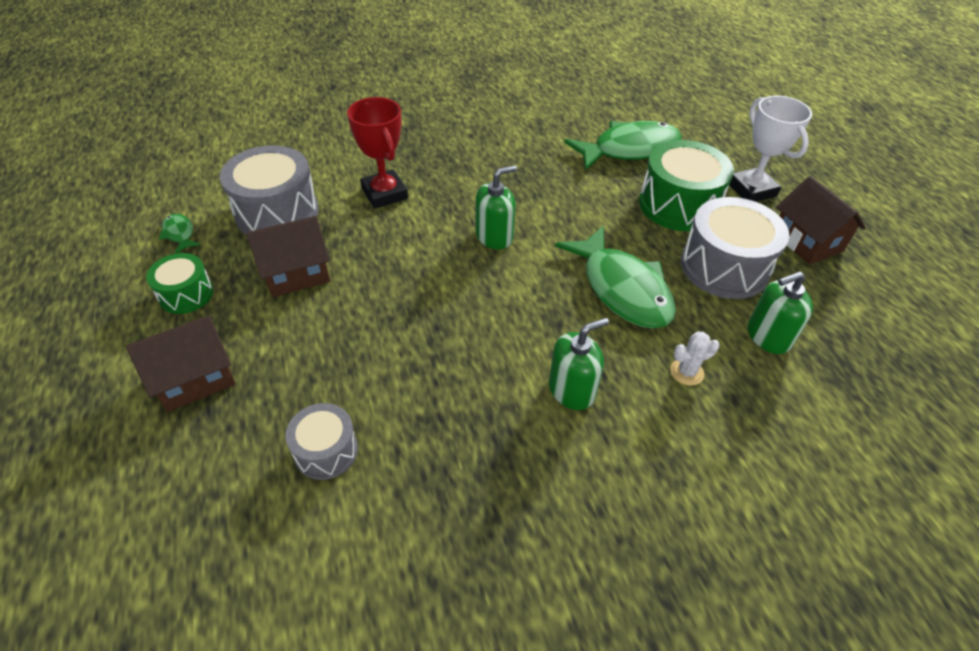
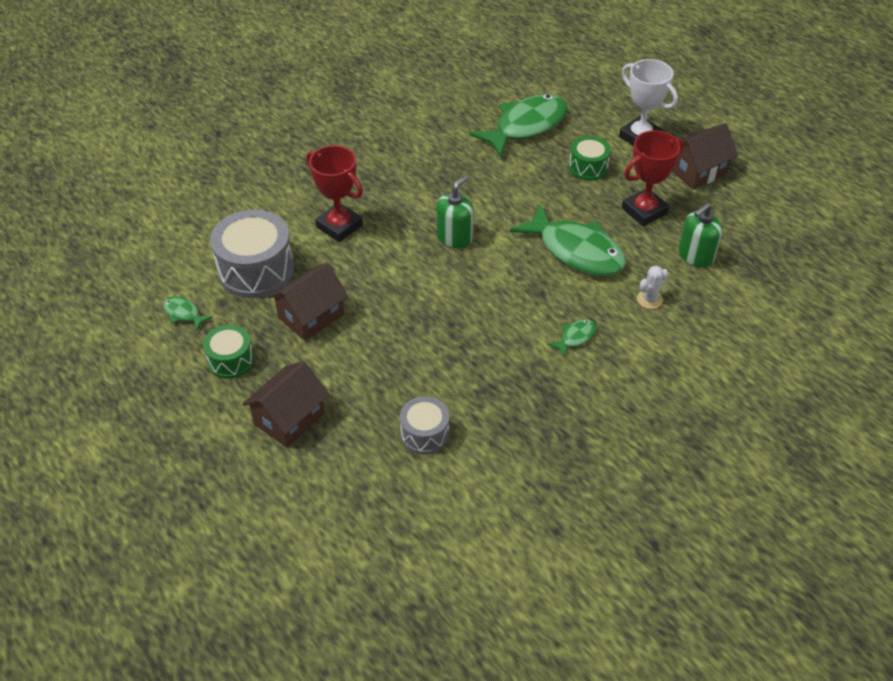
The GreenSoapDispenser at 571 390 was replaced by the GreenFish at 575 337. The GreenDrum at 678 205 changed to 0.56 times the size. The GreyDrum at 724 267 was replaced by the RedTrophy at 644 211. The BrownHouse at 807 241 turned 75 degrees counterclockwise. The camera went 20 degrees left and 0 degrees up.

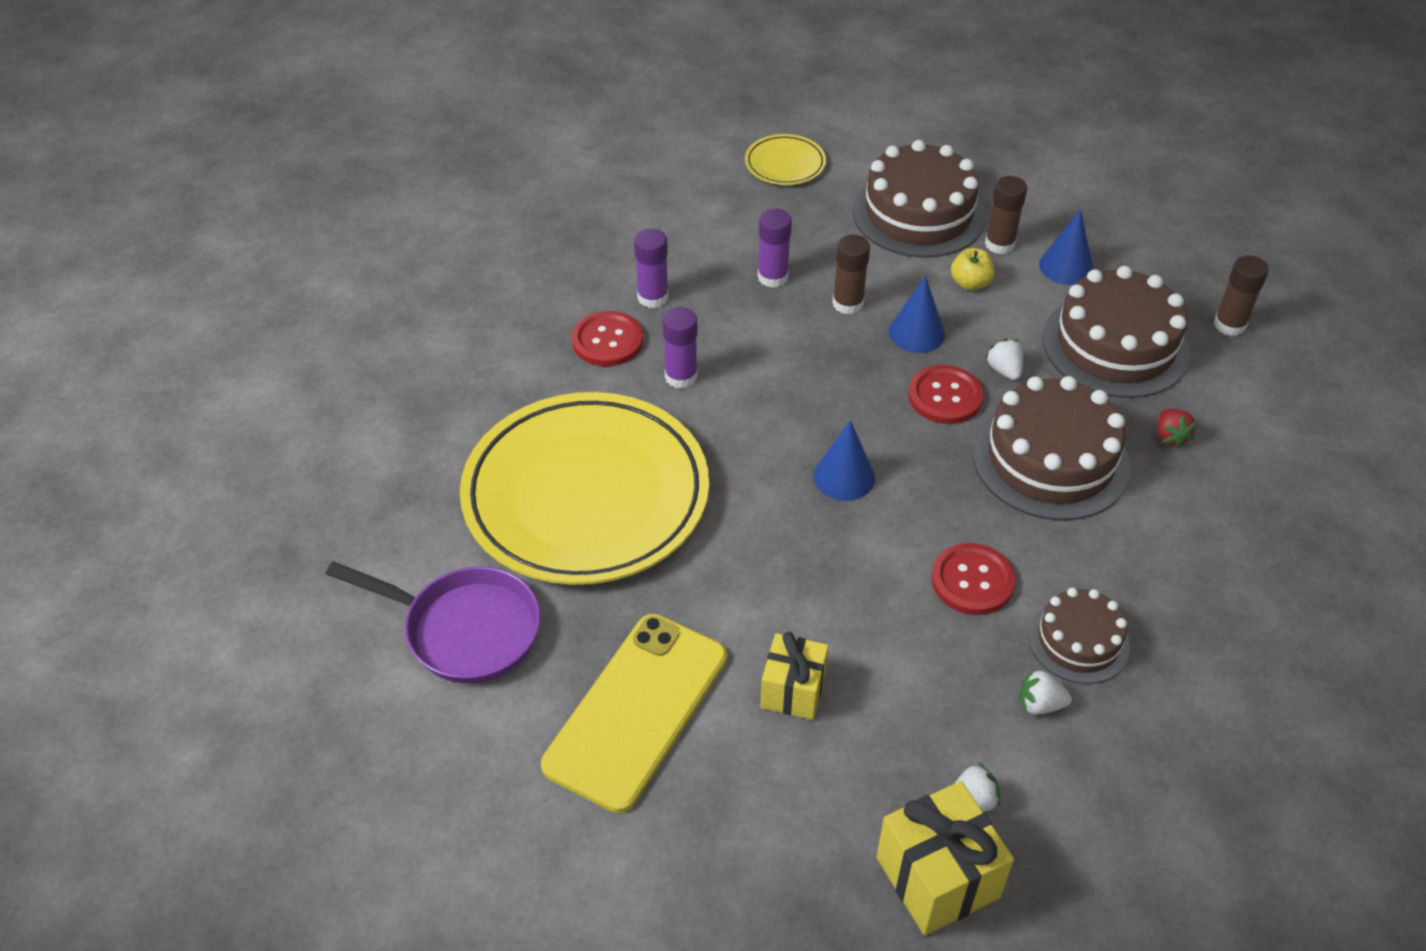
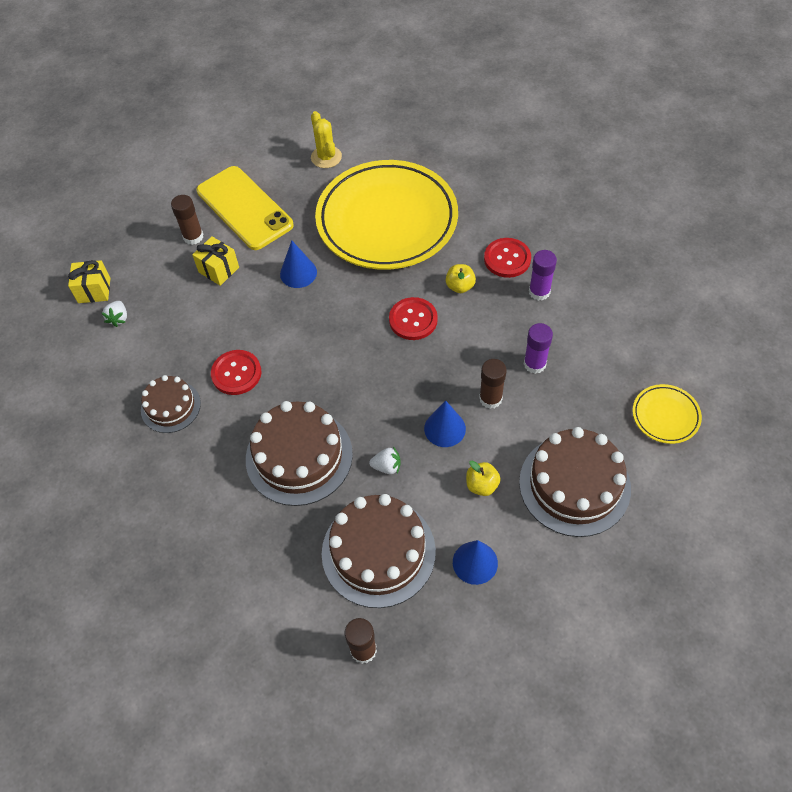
The YellowGift at 937 877 changed to 0.67 times the size. The BrownGlueStick moved from 999 244 to 193 236. The BlueCone moved from 844 477 to 298 273. The PurplePan at 464 630 was replaced by the YellowCactus at 326 157. The RedButton moved from 945 396 to 413 320. The PurpleGlueStick at 681 376 was replaced by the YellowApple at 460 286. The WhiteStrawberry at 1039 704 disappeared. The RedStrawberry at 1170 437 disappeared. The camera went 115 degrees right and 10 degrees up.

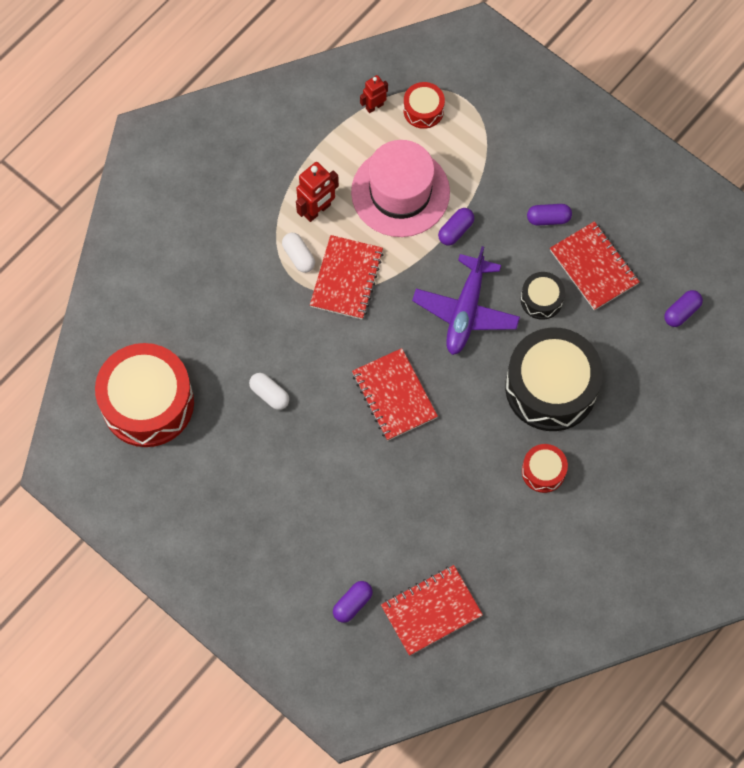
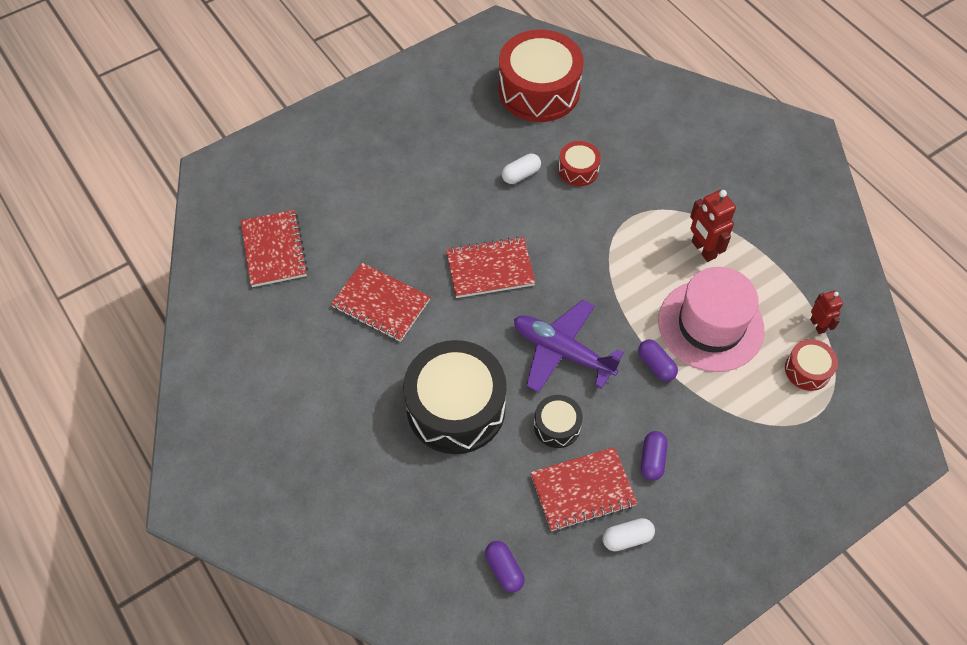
The RedNotebook moved from 346 278 to 381 303. The RedDrum moved from 543 471 to 578 170. The WhiteCapsule moved from 298 256 to 627 538. The PurpleCapsule at 352 604 disappeared. The camera went 105 degrees right and 10 degrees down.

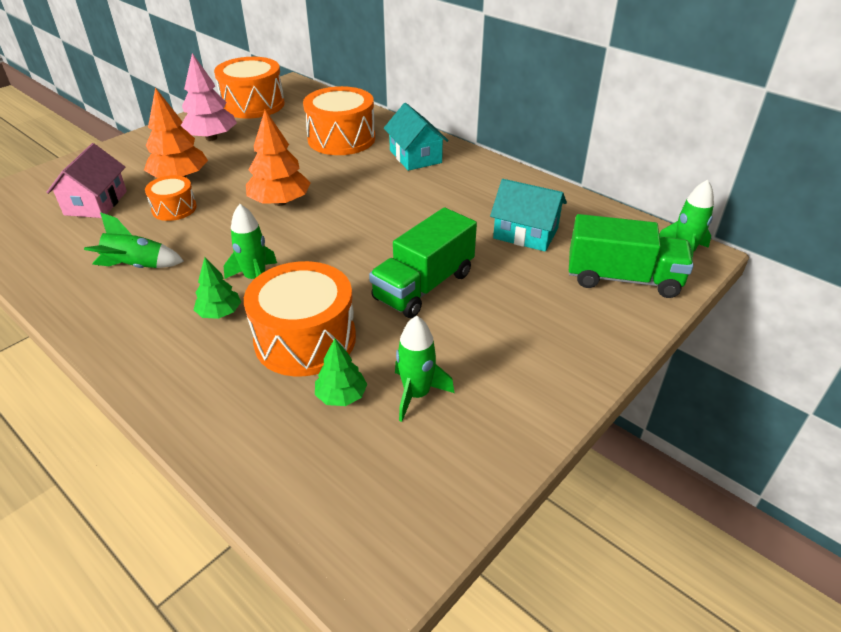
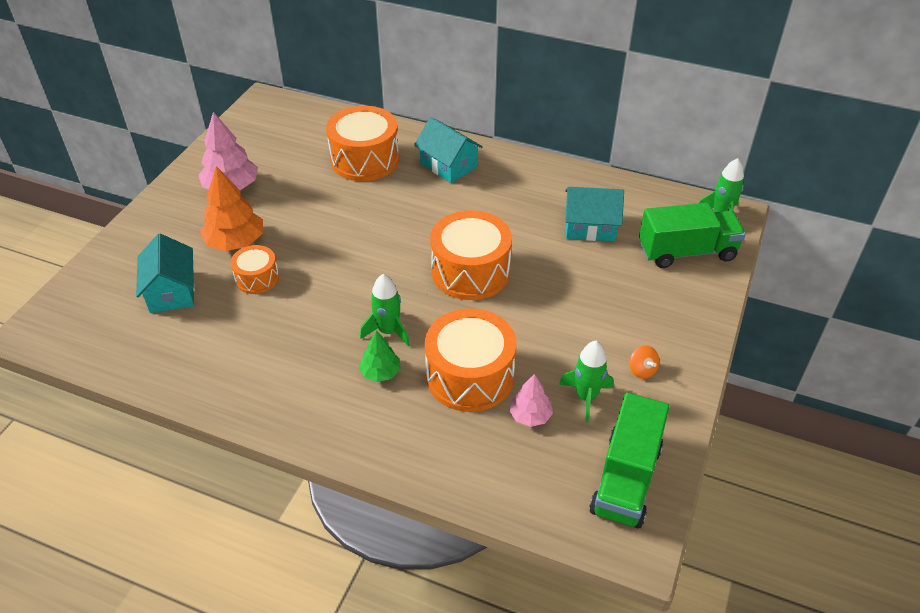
The PinkHouse at 96 203 became the TurquoiseHouse at 172 291. The OrangeDrum moved from 253 105 to 470 271. The GreenTree at 341 396 became the PinkTree at 530 415. The GreenTruck moved from 424 286 to 626 479. The OrangeSpinningTop at 642 370 appeared. The GreenRocket at 137 266 disappeared. The OrangeTree at 280 202 disappeared. The camera went 20 degrees left and 5 degrees up.

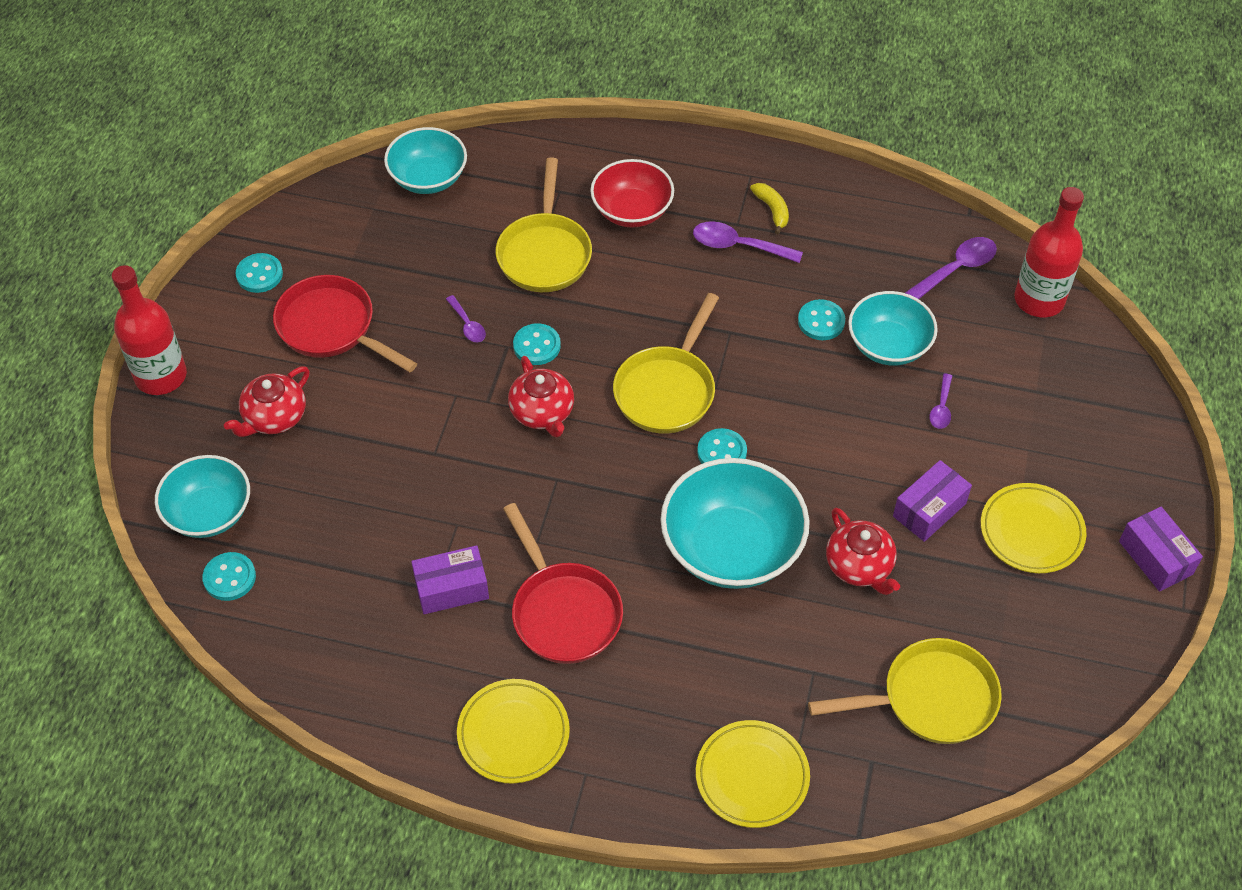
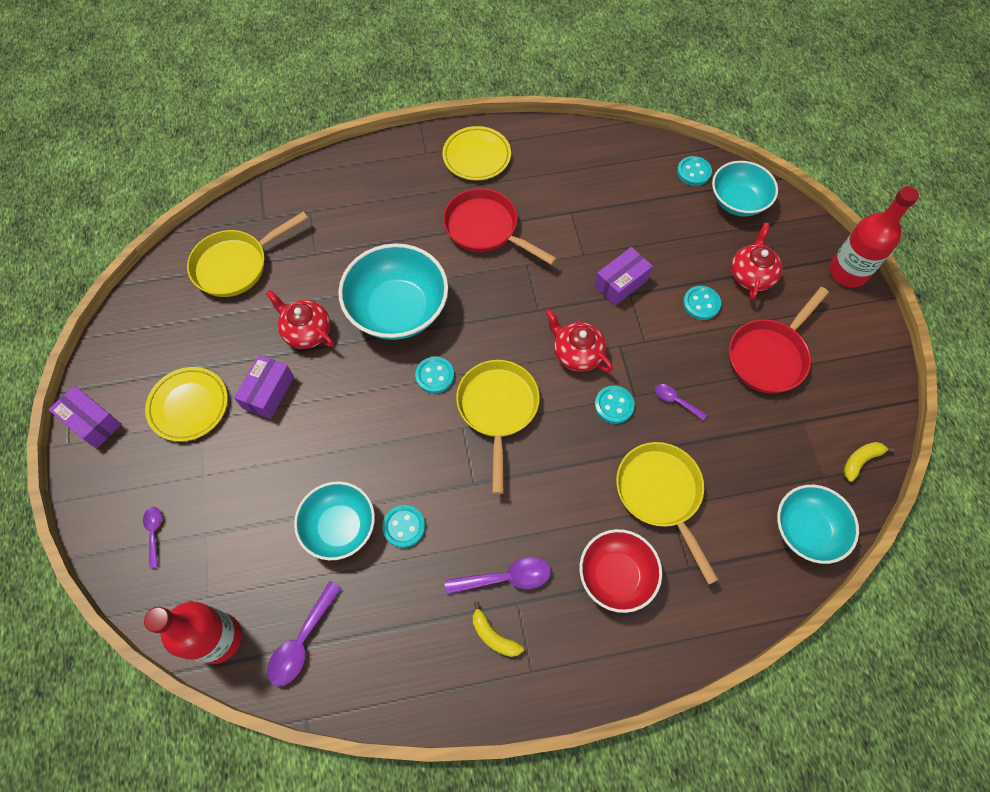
The PurpleSpoon moved from 941 408 to 154 533. The PurpleBox moved from 451 589 to 621 283. The TurquoiseButton moved from 259 274 to 701 304. The RedPan at 331 327 turned 120 degrees clockwise. The YellowBanana at 860 460 appeared. The YellowPlate at 752 776 disappeared. The camera went 155 degrees right and 10 degrees up.

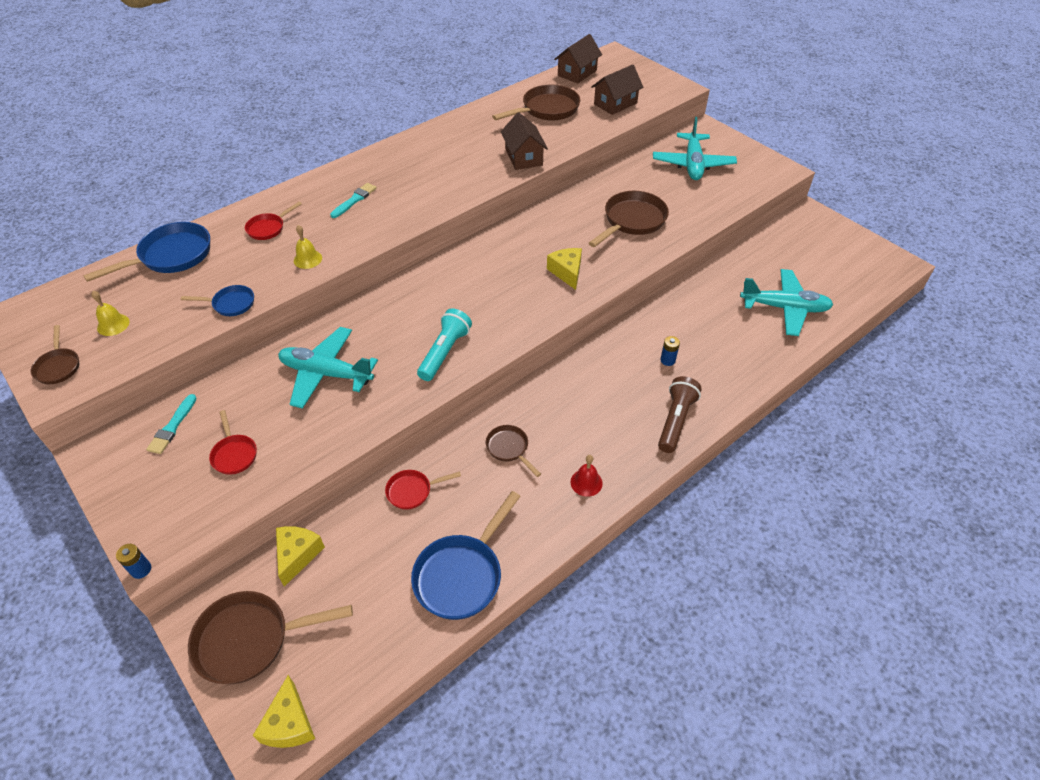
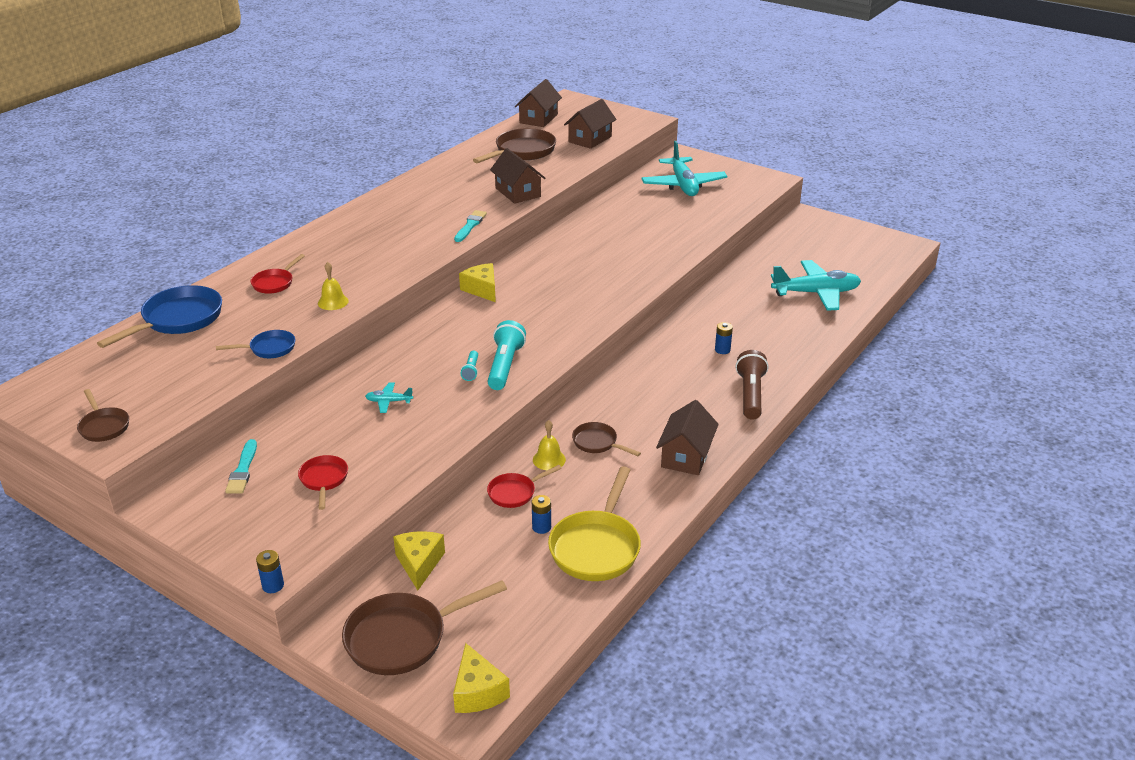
The RedPan at 234 454 turned 150 degrees counterclockwise. The TurquoisePlane at 326 373 changed to 0.43 times the size. The TurquoiseBrush moved from 354 200 to 470 226. The YellowCheese moved from 567 272 to 482 289. The TurquoiseFlashlight at 471 371 appeared. The BlueBattery at 541 527 appeared. The YellowBell moved from 113 324 to 549 459. The BluePan at 462 575 became the YellowPan at 596 547. The RedBell at 586 482 was replaced by the BrownHouse at 686 456. The BrownPan at 632 221 disappeared. The camera went 15 degrees left and 15 degrees down.

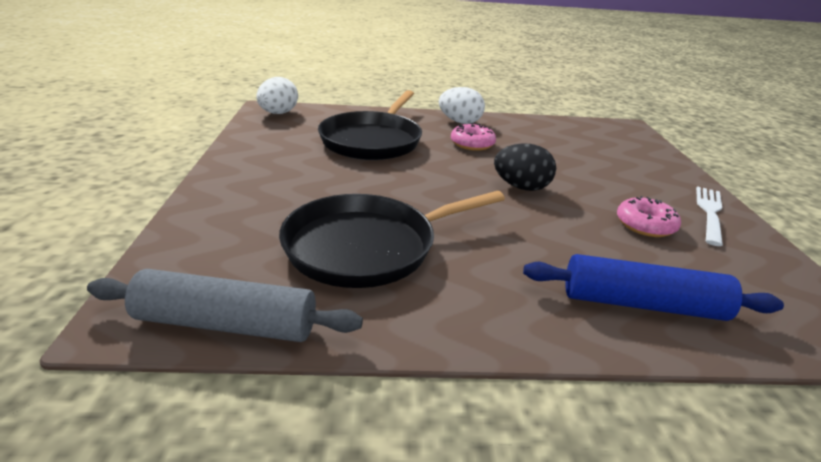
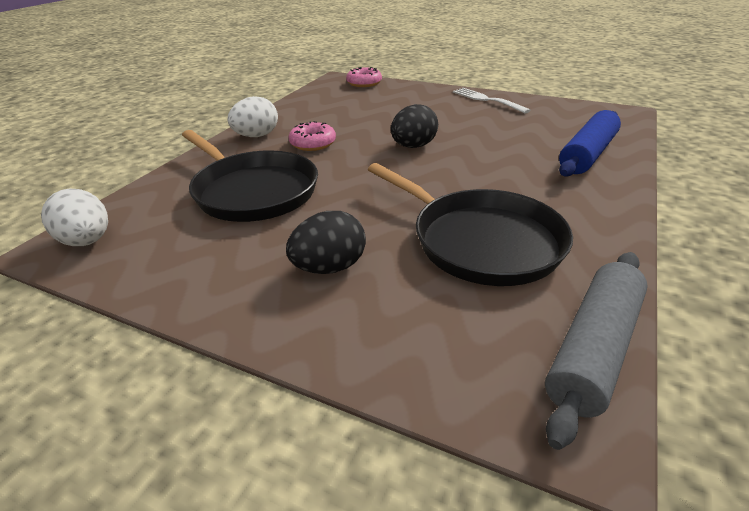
The BlackEgg at 329 267 appeared. The PinkDonut moved from 645 225 to 364 83. The BlackPan at 367 246 turned 45 degrees counterclockwise. The camera went 60 degrees left and 5 degrees up.

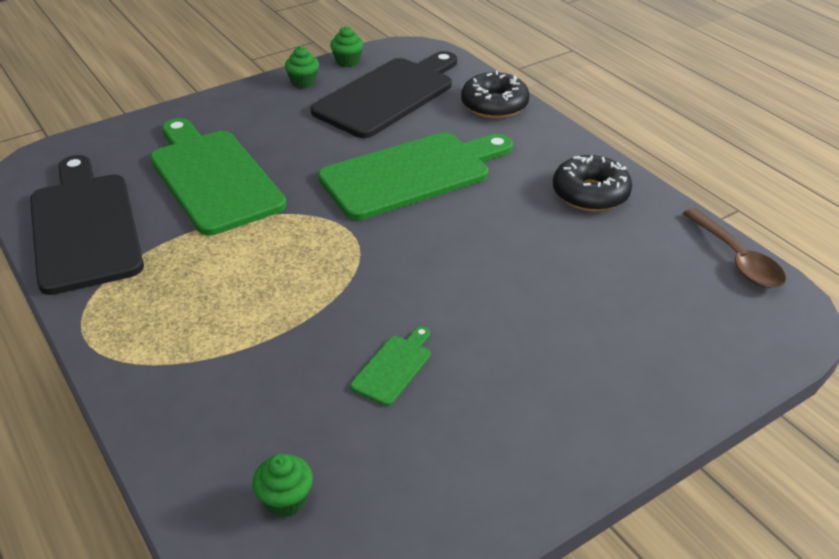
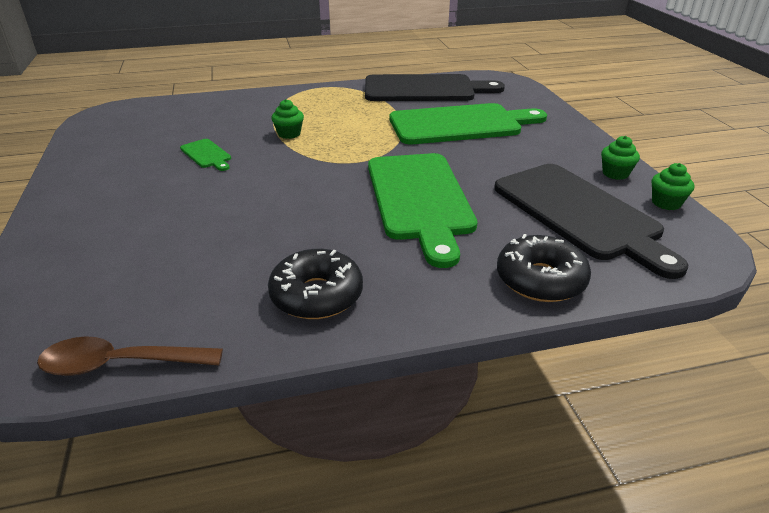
The GreenCupcake moved from 286 499 to 289 134. The camera went 110 degrees right and 5 degrees down.

